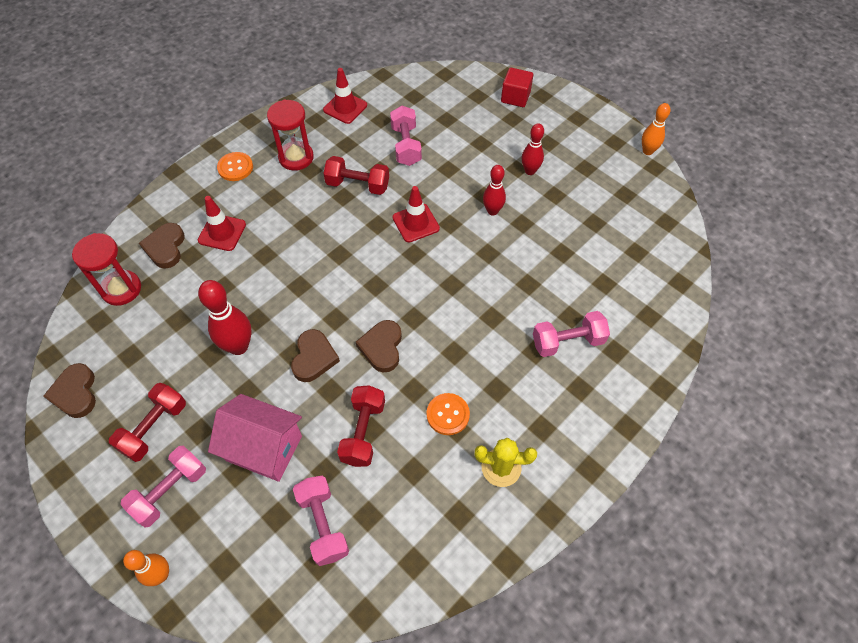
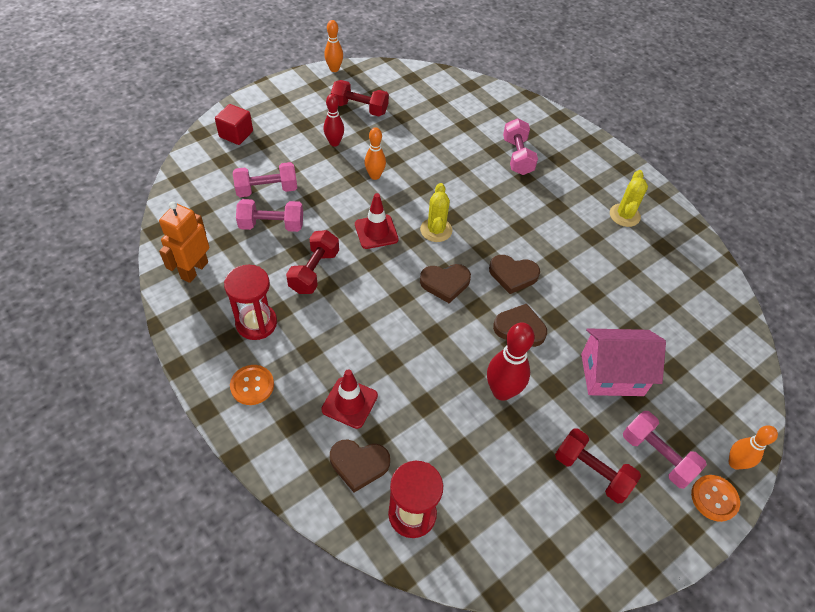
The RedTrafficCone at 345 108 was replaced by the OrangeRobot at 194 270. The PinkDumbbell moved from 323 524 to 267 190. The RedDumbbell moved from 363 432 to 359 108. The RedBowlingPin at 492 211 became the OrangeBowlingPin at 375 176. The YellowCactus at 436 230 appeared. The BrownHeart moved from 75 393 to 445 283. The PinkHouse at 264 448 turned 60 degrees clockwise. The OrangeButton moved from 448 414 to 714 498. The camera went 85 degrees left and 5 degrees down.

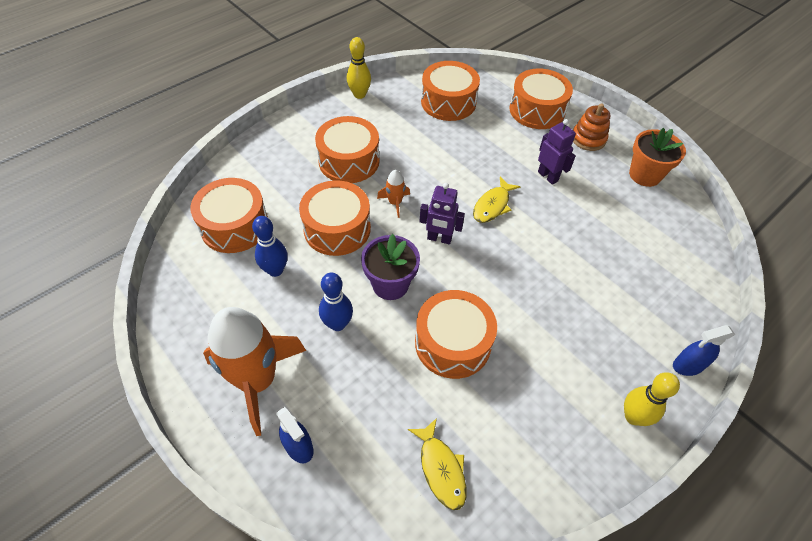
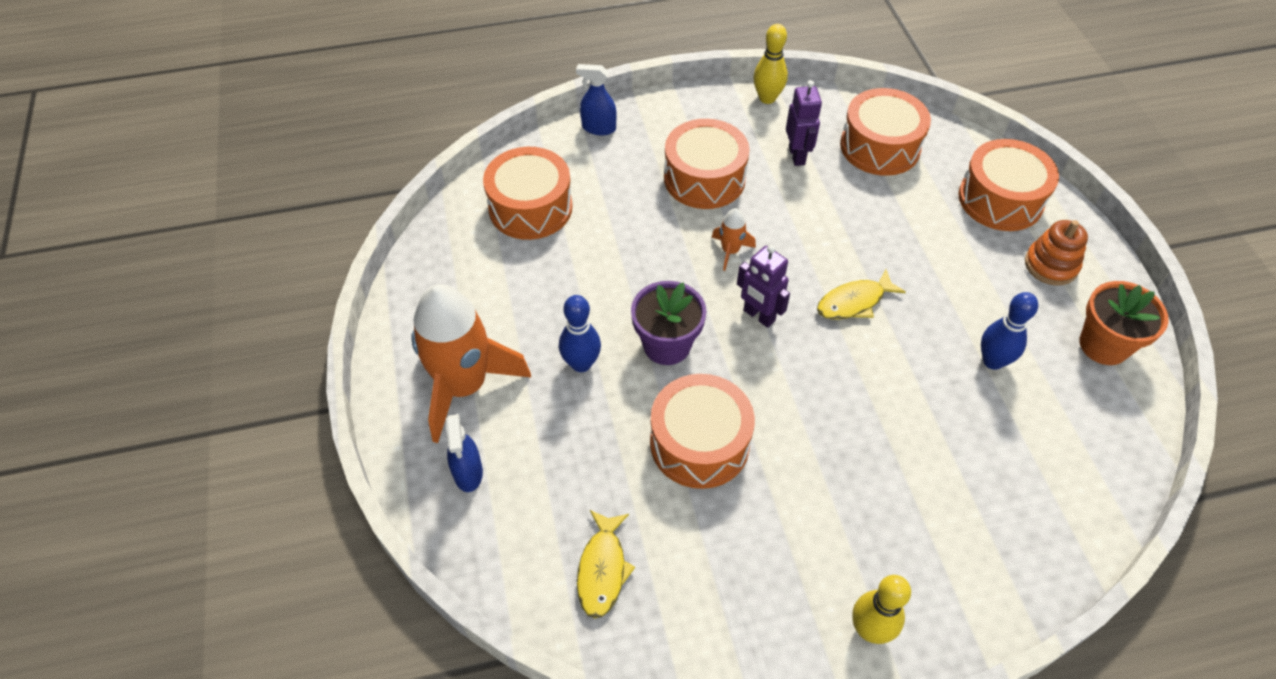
The BlueSprayBottle moved from 687 366 to 598 128. The PurpleRobot moved from 548 176 to 797 155. The BlueBowlingPin moved from 275 270 to 992 361. The OrangeDrum at 337 228 disappeared. The camera went 30 degrees right and 0 degrees up.

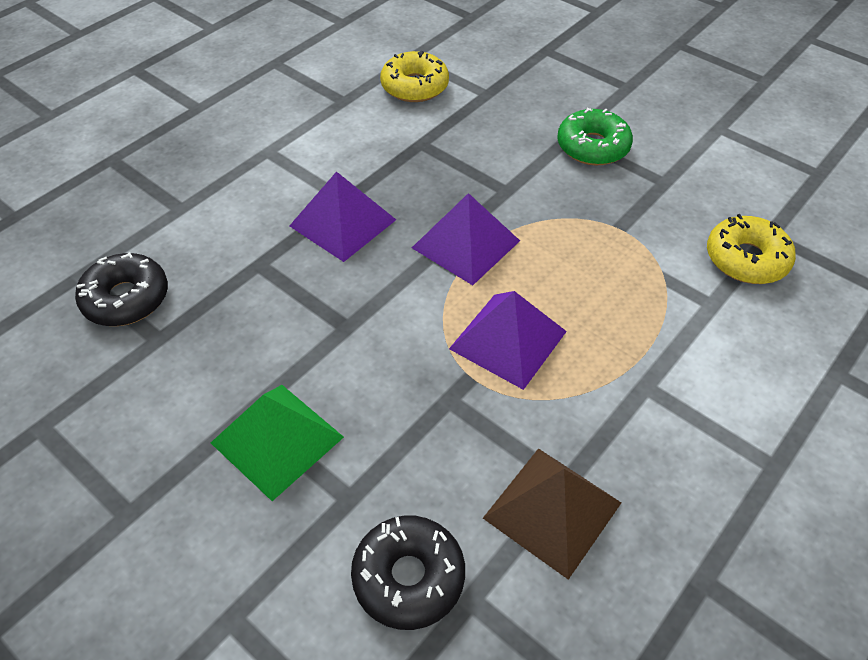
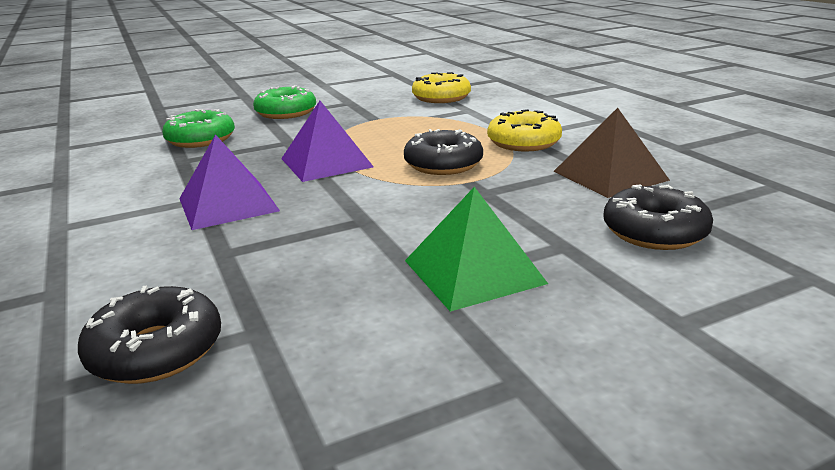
The GreenDonut at 201 139 appeared. The PurplePyramid at 508 340 was replaced by the BlackDonut at 443 164. The YellowDonut moved from 414 86 to 523 142. The camera went 65 degrees left and 25 degrees down.

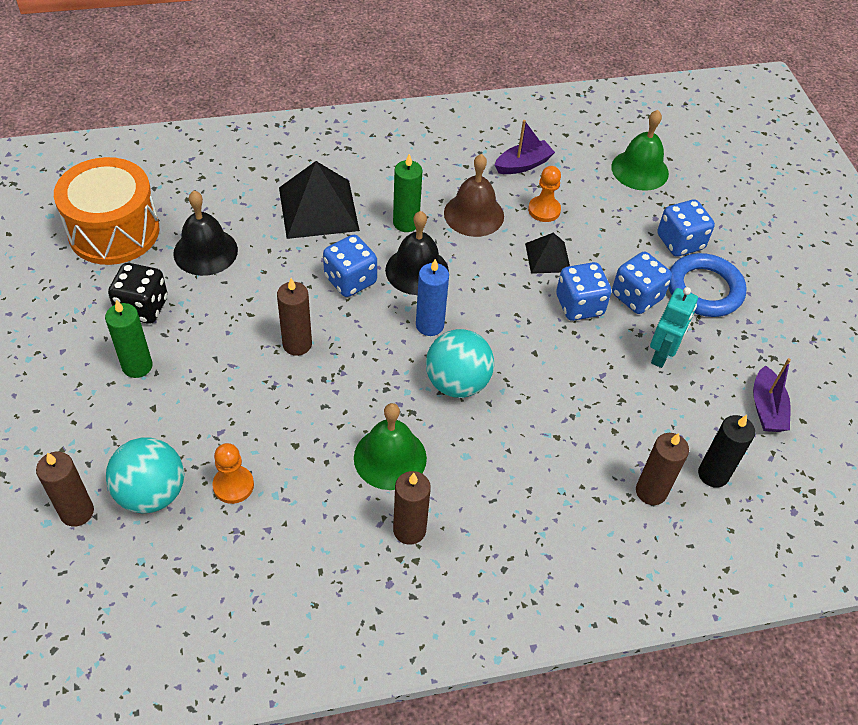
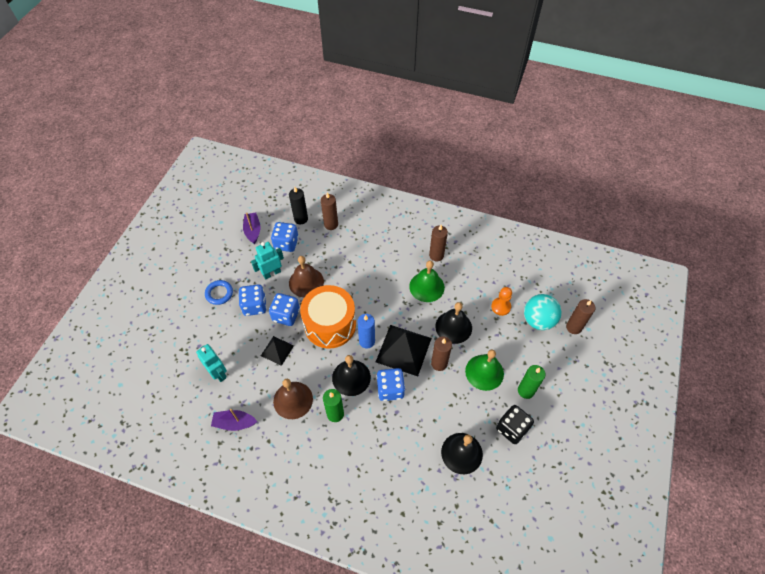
The TurquoiseRobot at 218 373 appeared. The BlueRing at 704 289 changed to 0.63 times the size. The PurpleBoat at 766 408 turned 45 degrees counterclockwise. The BlueDice moved from 680 242 to 286 243. The BrownBell at 306 282 appeared. The OrangeDrum moved from 114 231 to 330 324. The BlackPyramid moved from 318 208 to 403 350. The BlackBell at 453 327 appeared. The GreenBell moved from 640 170 to 484 372. The TurquoiseBall at 457 383 disappeared. The OrangePawn at 544 210 disappeared. The camera went 145 degrees left and 5 degrees up.

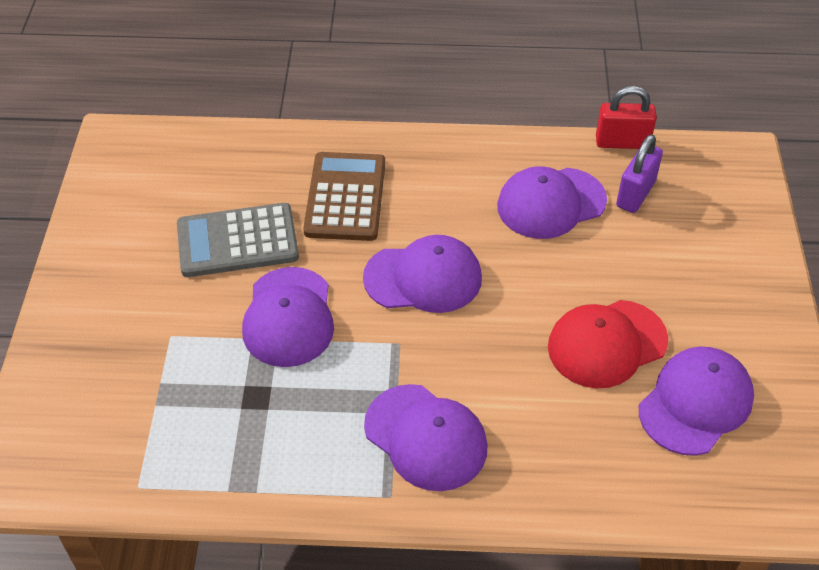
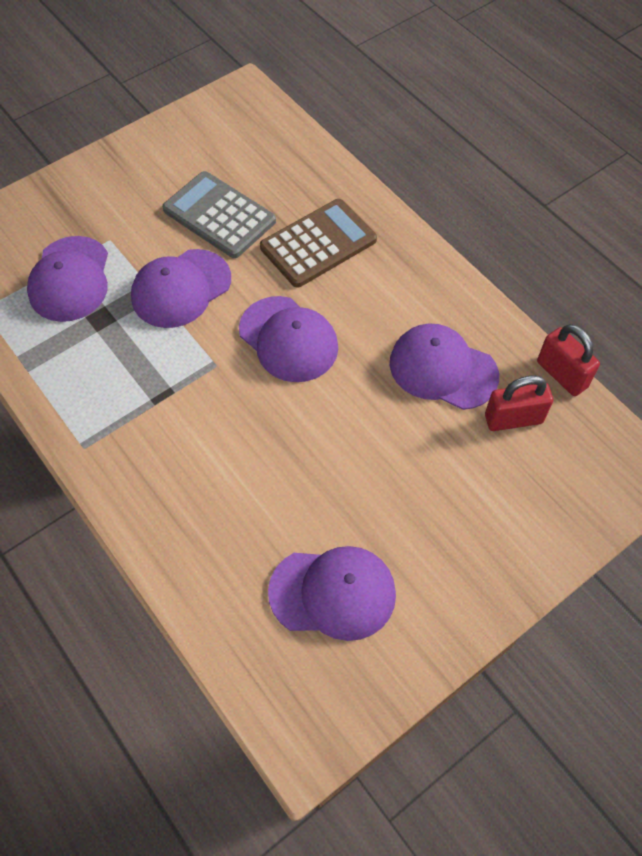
The PurpleCap moved from 425 437 to 70 279. The PurplePadlock at 635 194 became the RedPadlock at 513 419. The RedCap at 607 344 disappeared. The camera went 50 degrees right and 10 degrees up.

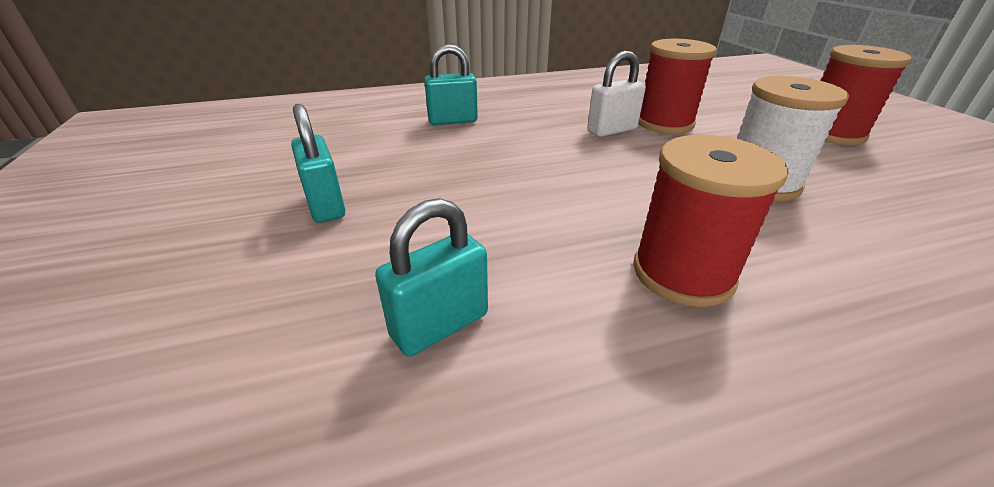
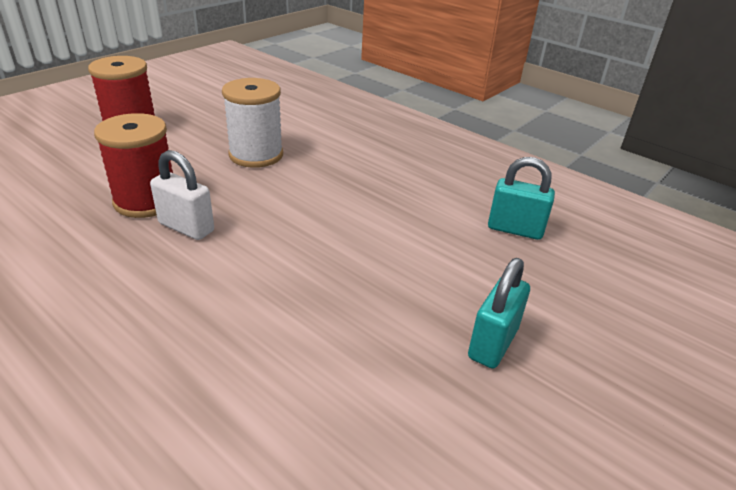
The TurquoisePadlock at 453 121 disappeared. The RedSpool at 682 273 disappeared. The camera went 125 degrees left and 0 degrees up.

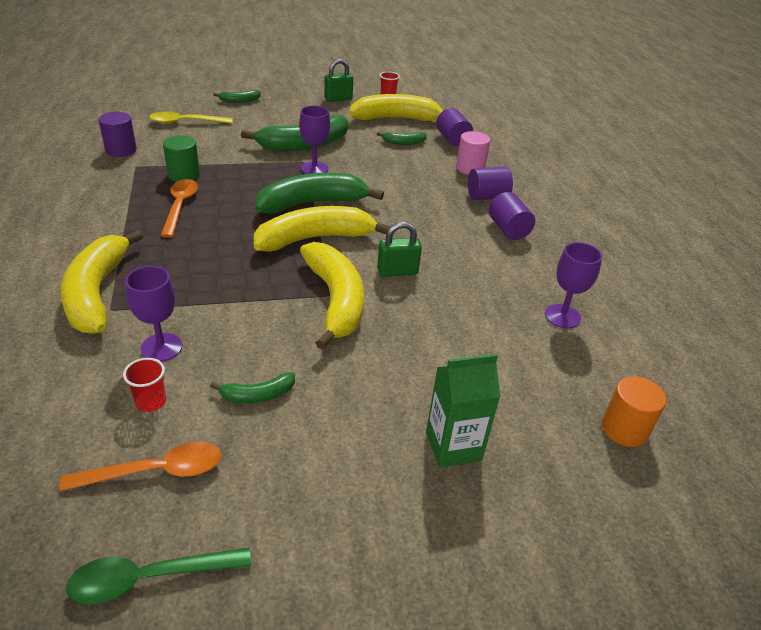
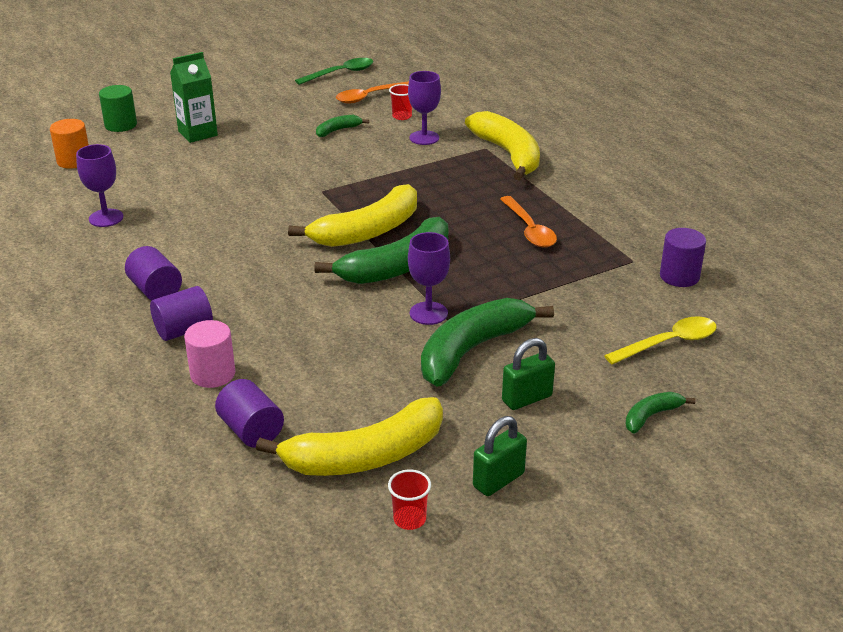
The GreenCylinder moved from 184 175 to 121 125. The GreenPadlock moved from 397 272 to 527 398. The YellowBanana at 335 300 disappeared. The GreenBanana at 403 143 disappeared. The camera went 165 degrees right and 5 degrees down.

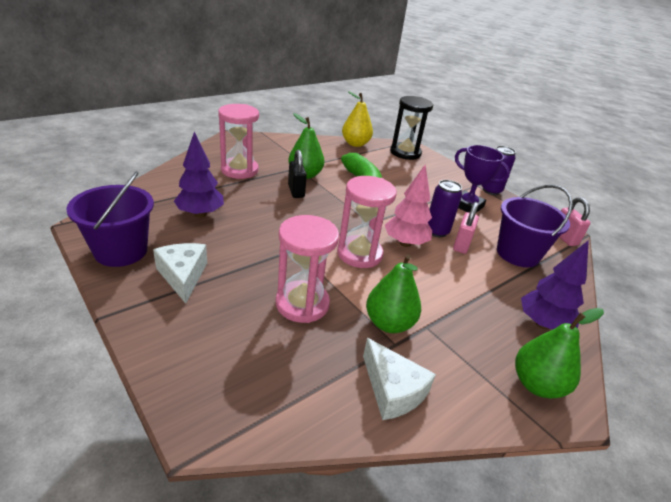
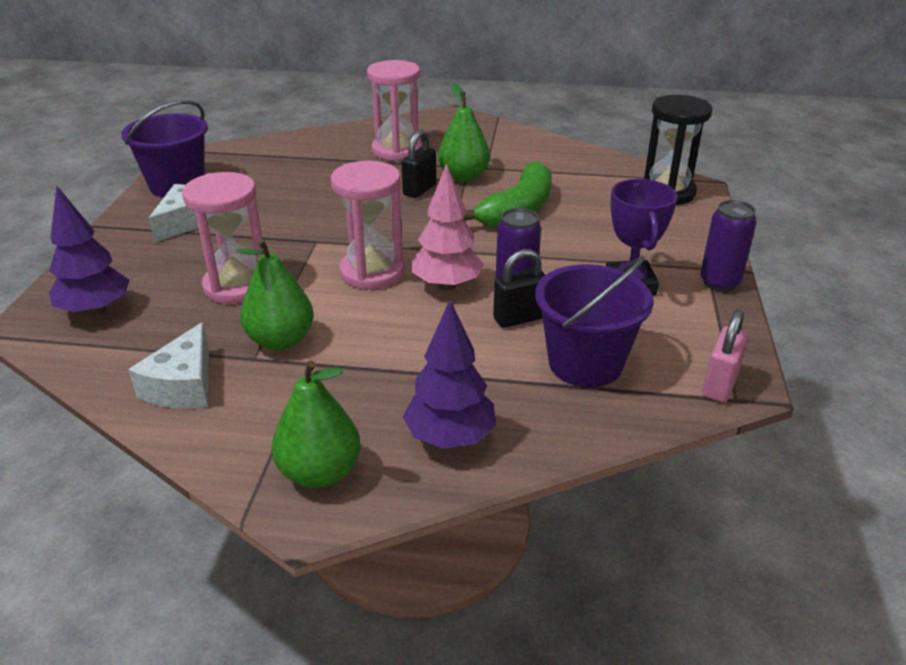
The PurpleTree moved from 200 214 to 96 310. The PinkPadlock at 461 245 became the BlackPadlock at 519 318. The YellowPear at 355 144 disappeared. The camera went 50 degrees right and 0 degrees up.

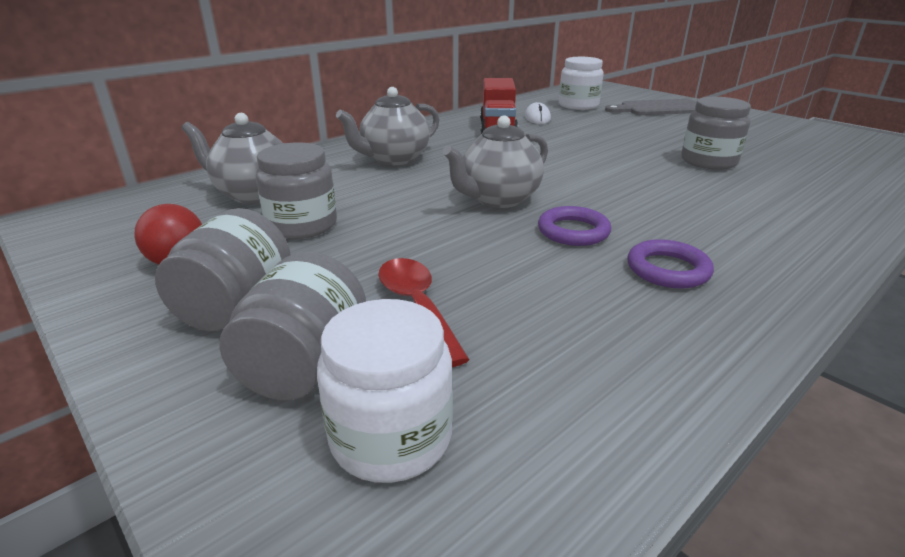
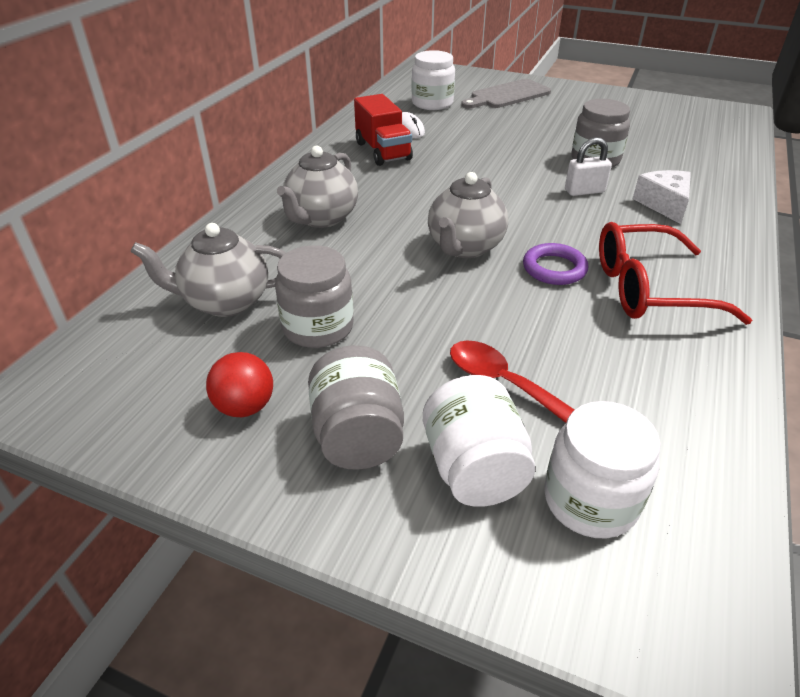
The GreyJar at 305 366 became the WhiteJar at 474 469. The WhitePadlock at 584 191 appeared. The PurpleRing at 668 269 was replaced by the RedGlasses at 649 289. The WhiteCheese at 664 204 appeared. The camera went 25 degrees left and 10 degrees up.

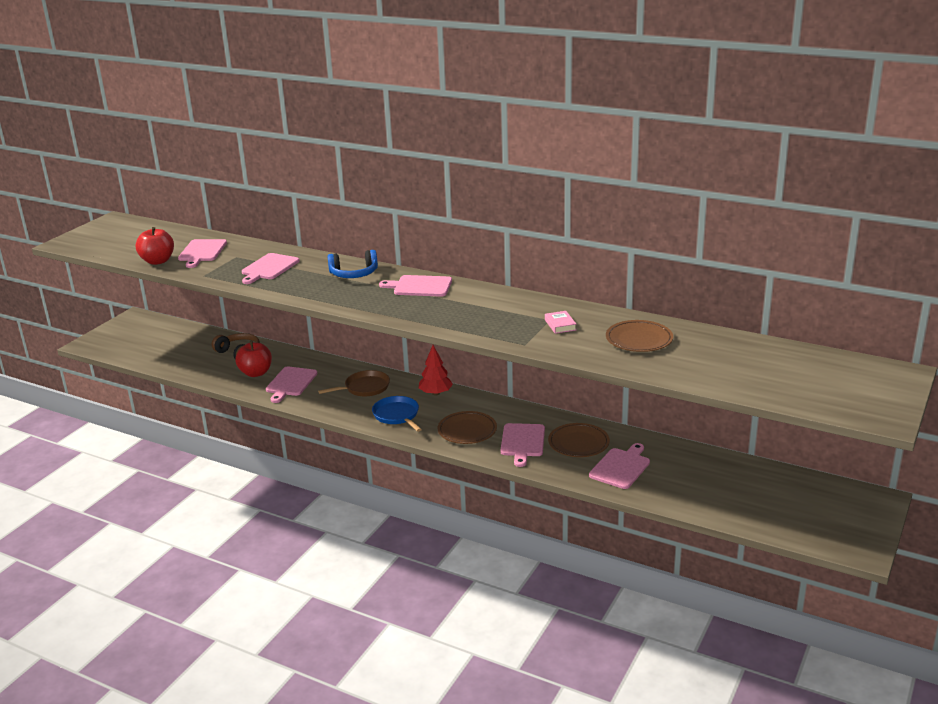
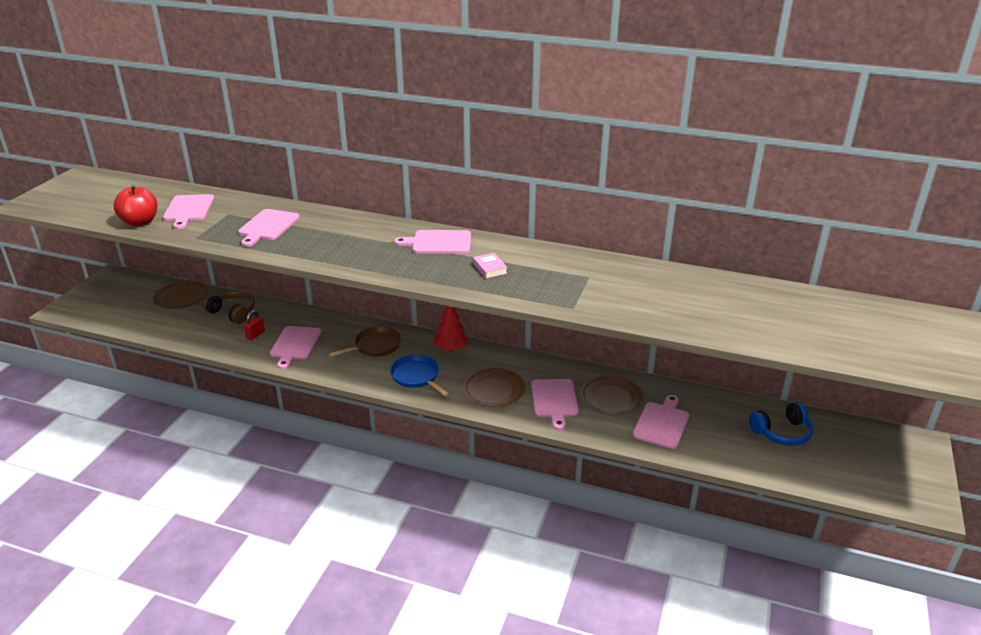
The BrownPlate moved from 639 339 to 181 297. The RedApple at 256 373 was replaced by the RedPadlock at 255 335. The PinkBook moved from 560 325 to 490 268. The BlueHeadphones moved from 354 274 to 782 432. The camera went 10 degrees left and 5 degrees up.

